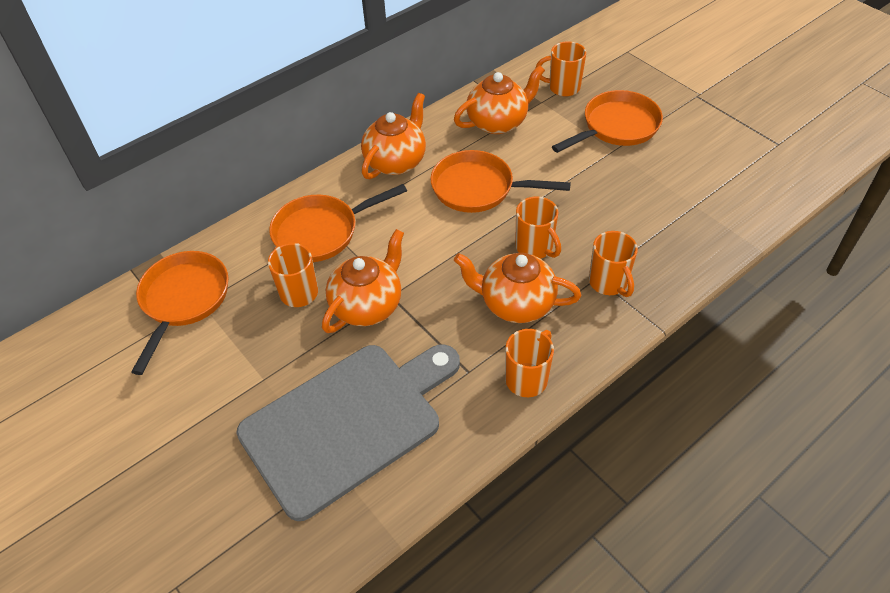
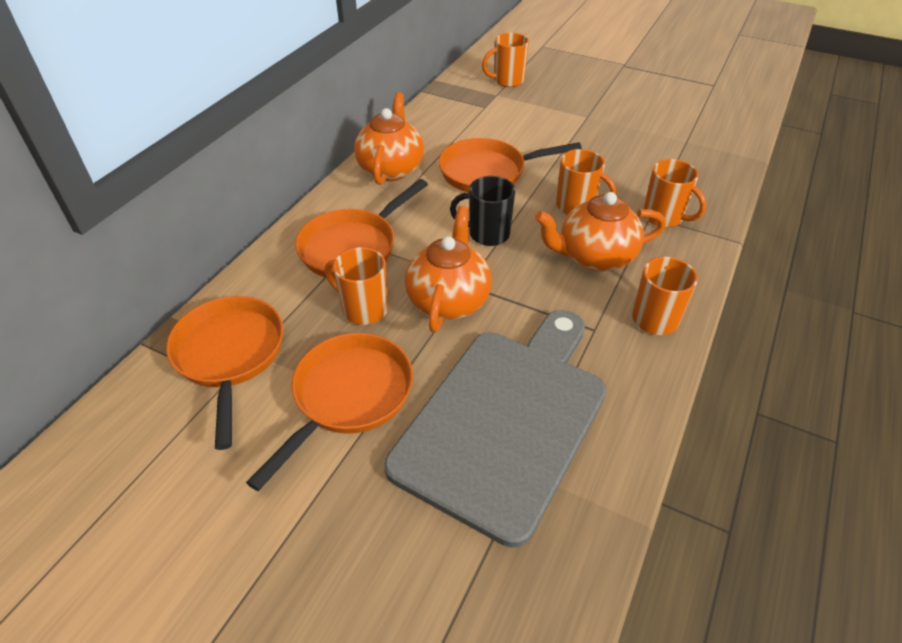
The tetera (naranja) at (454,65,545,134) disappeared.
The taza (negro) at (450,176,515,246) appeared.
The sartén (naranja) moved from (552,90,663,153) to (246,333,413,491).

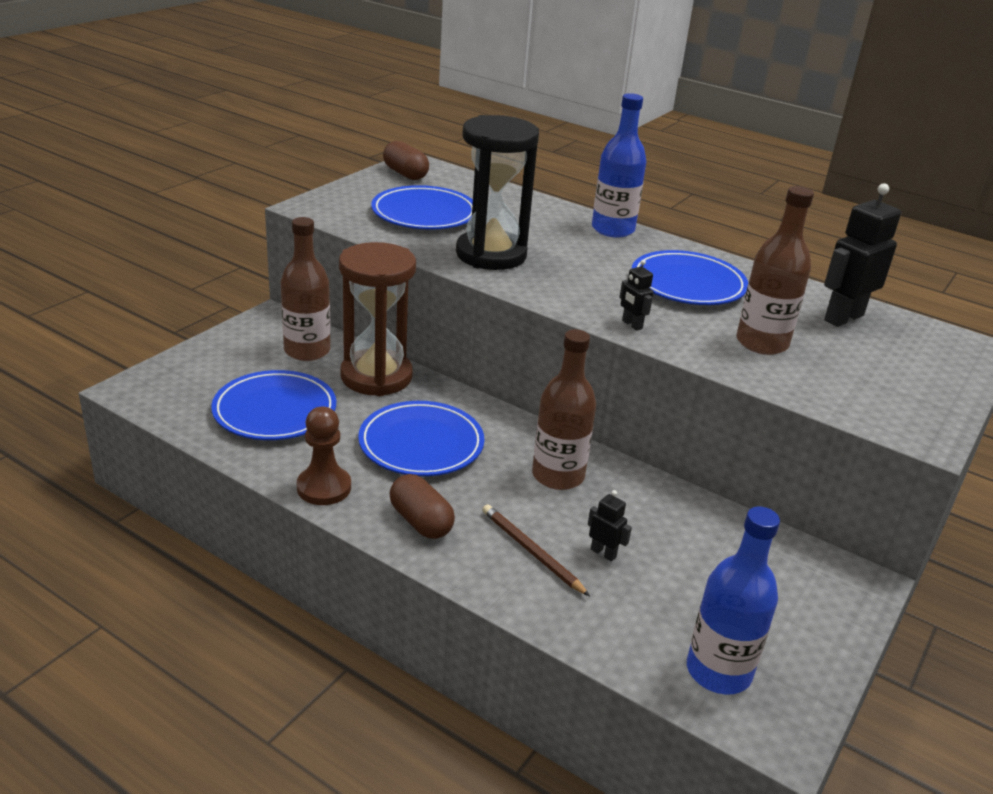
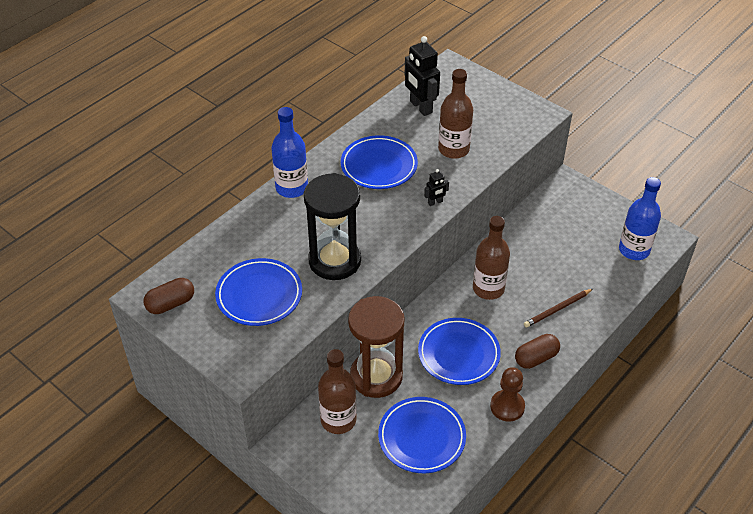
The robot (negro) at (588,490,632,562) disappeared.

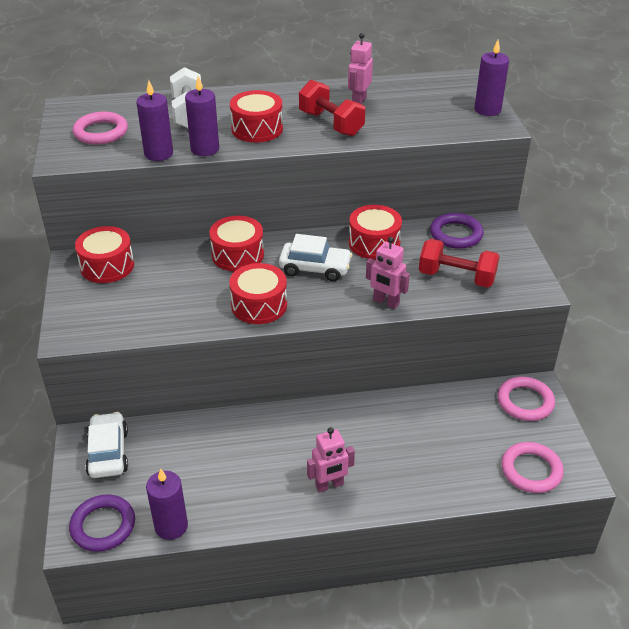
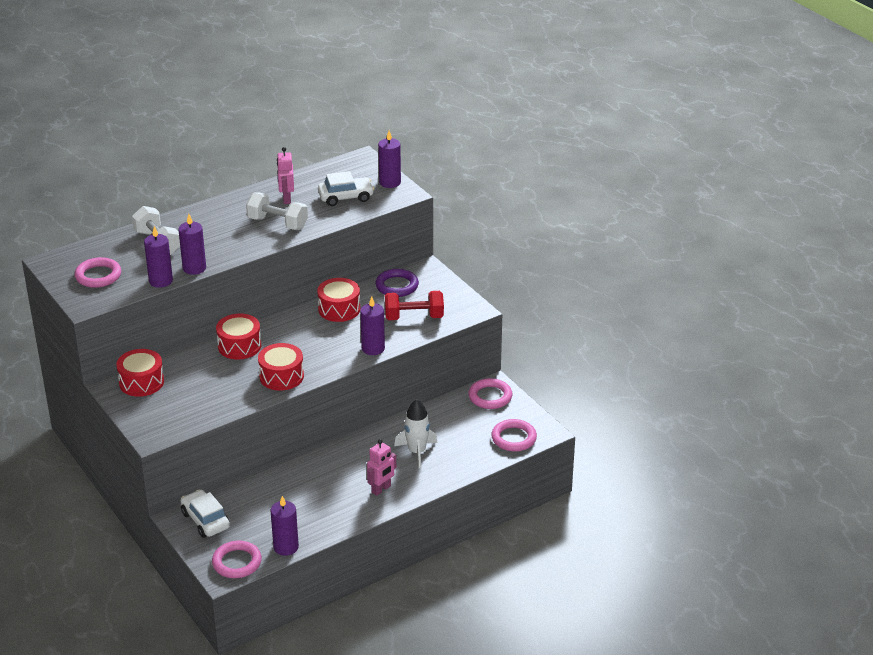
The tambor (rojo) at (230,90,283,143) disappeared.
The cohete (blanco) at (394,399,437,469) appeared.
The coche (blanco) moved from (279,234,352,281) to (318,171,374,206).
The robot (rosa) at (366,237,410,309) was replaced by the vela (morado) at (360,296,385,355).
The anillo (morado) at (69,495,135,552) became the anillo (rosa) at (212,541,262,578).
The mancuerna (rojo) at (299,80,365,136) became the mancuerna (blanco) at (246,193,308,230).

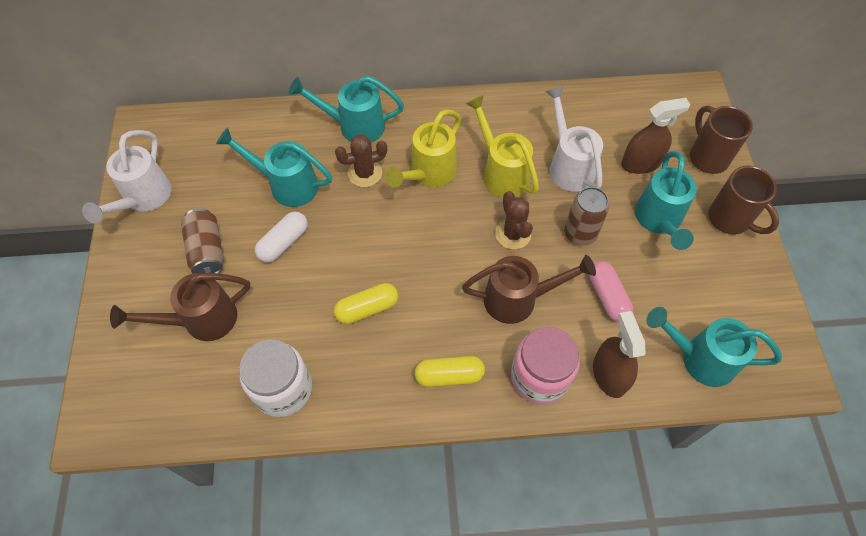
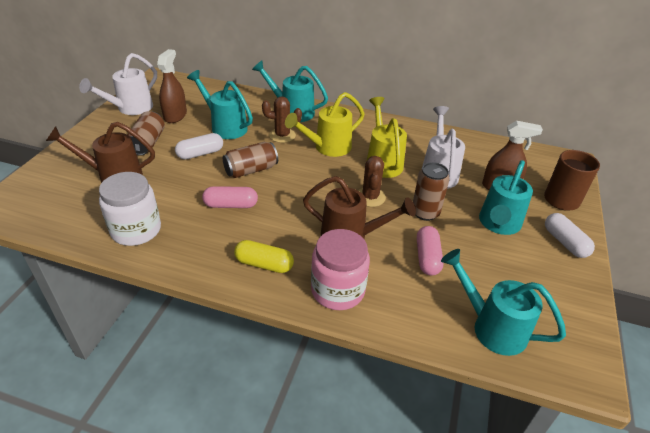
The lata (marrón) at (223,142,278,178) appeared.
The pulverizador (marrón) moved from (593,311,646,398) to (157,49,187,123).
The taza (marrón) at (708,166,779,235) was replaced by the cápsula (blanco) at (545,213,595,258).
The cápsula (amarillo) at (334,283,398,324) became the cápsula (rosa) at (202,186,258,208).

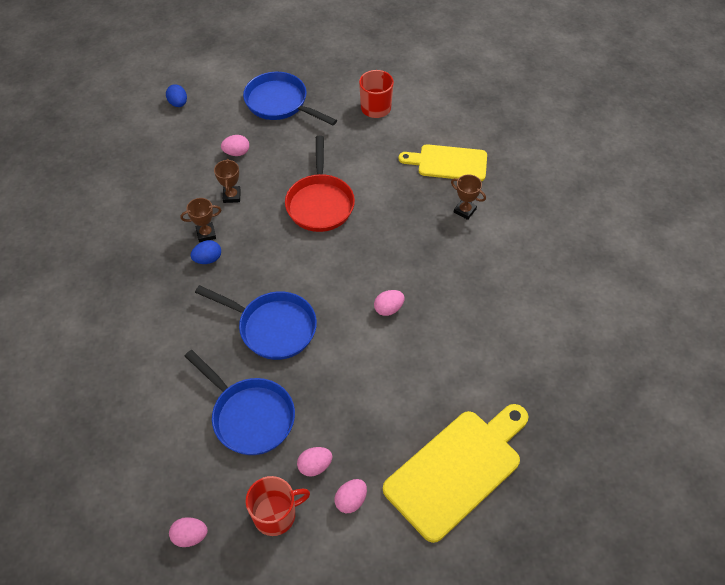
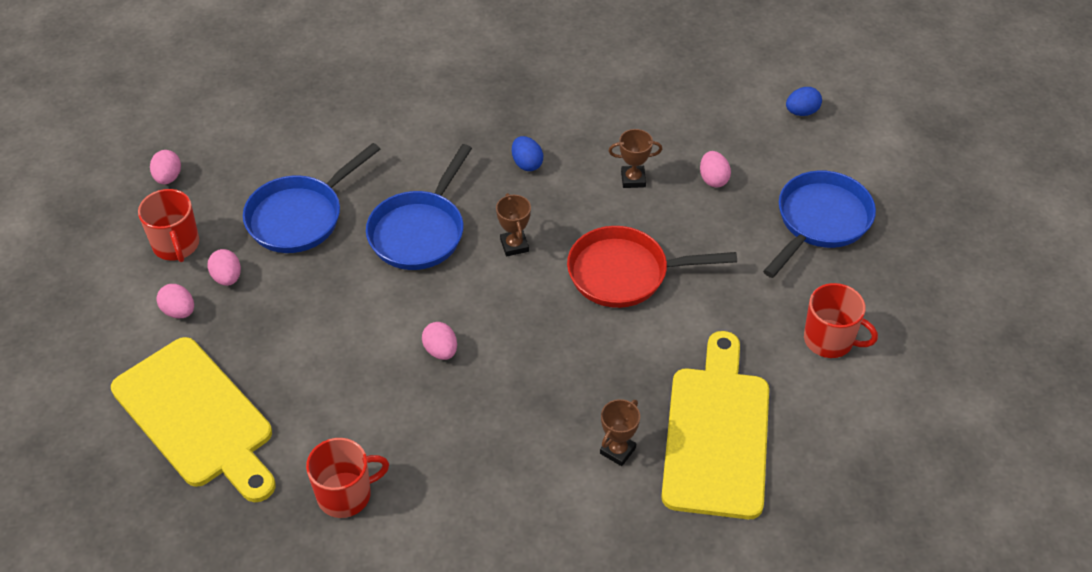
The taza (rojo) at (306,438,389,518) appeared.
The trofeo (marrón) moved from (180,198,221,242) to (496,193,531,257).
The tabla de cortar (amarillo) at (399,144,487,181) changed to 1.51 times the size.

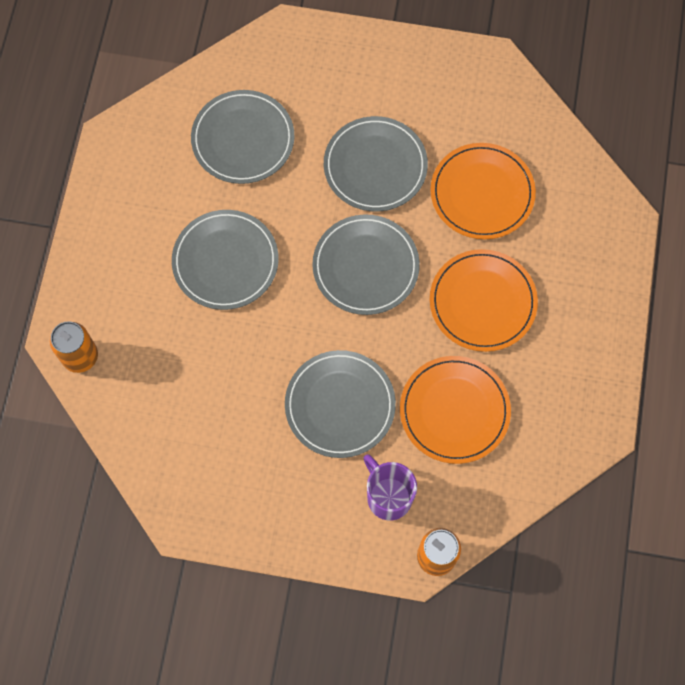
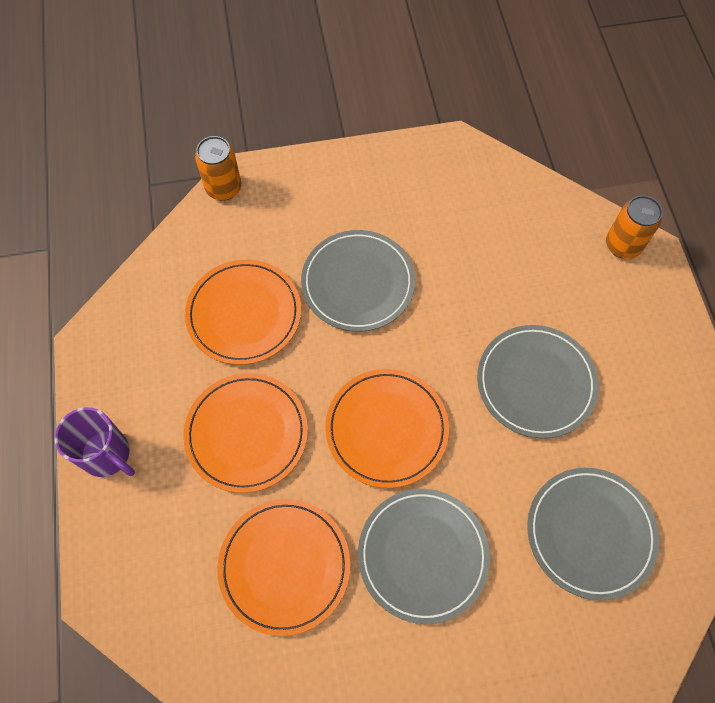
The taza (morado) moved from (363,454,417,521) to (55,407,135,477).
The plato (gris) at (312,214,420,315) became the plato (naranja) at (325,369,449,488).

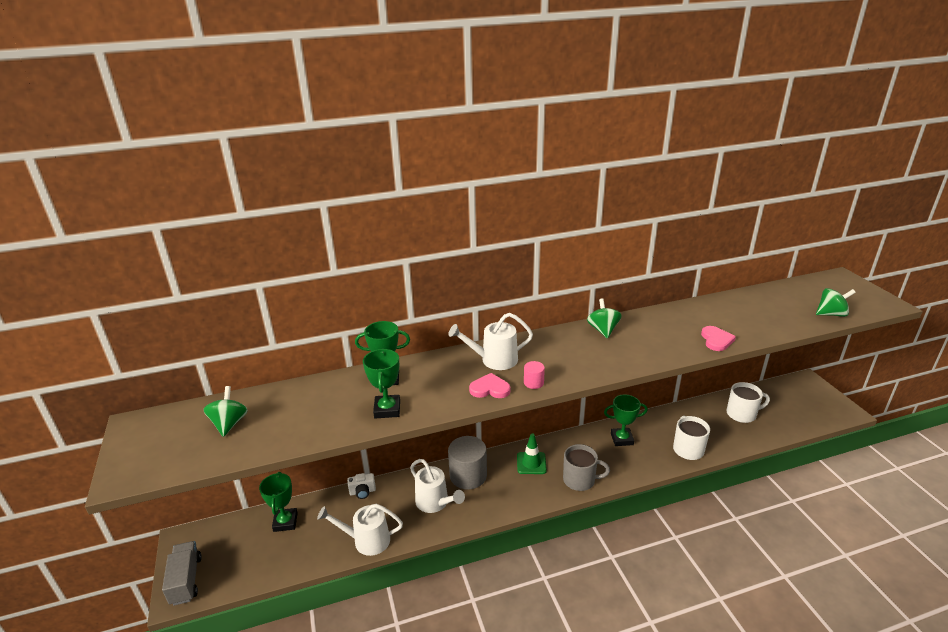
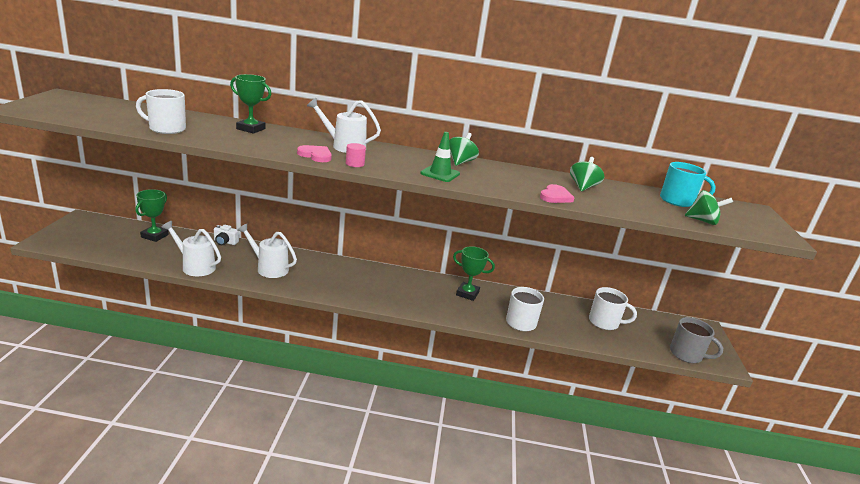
The camión (gris) at (162,541,202,606) disappeared.
The trofeo (verde) at (363,349,400,418) disappeared.
The cilindro (gris) at (448,436,487,489) disappeared.
The taza (blanco) at (136,89,186,134) appeared.
The taza (turquesa) at (660,162,716,207) appeared.
The peonza (verde) moved from (203,386,248,437) to (570,157,604,191).
The cono de tráfico (verde) moved from (517,433,547,474) to (420,132,460,182).
The taza (gris) moved from (563,444,610,491) to (670,317,723,363).
The regadera (blanco) at (410,459,465,513) turned 135 degrees clockwise.

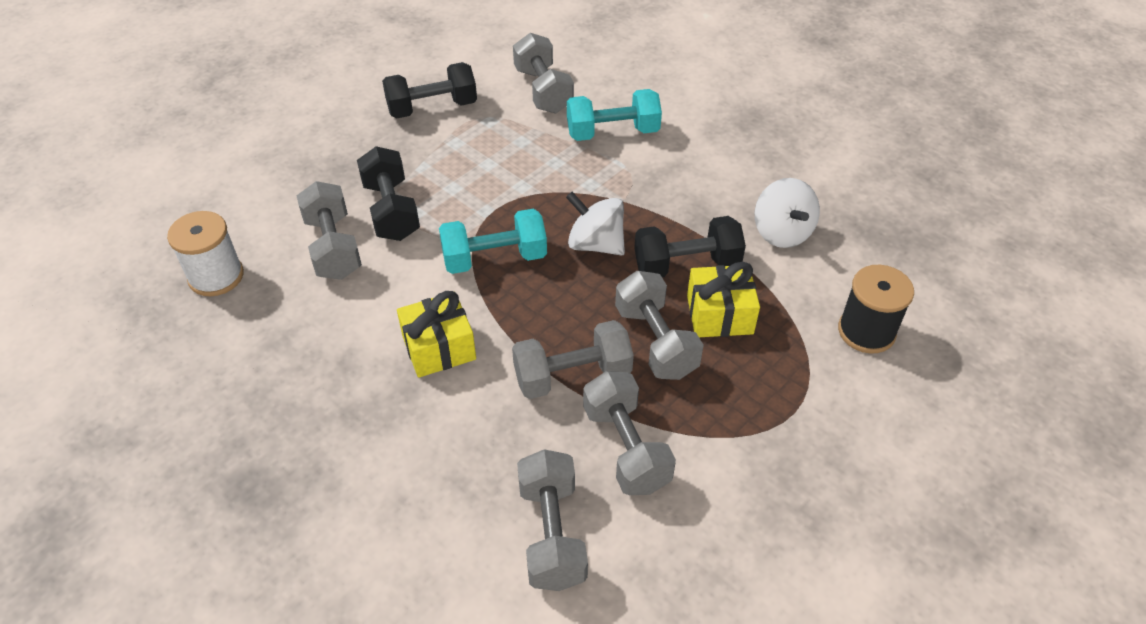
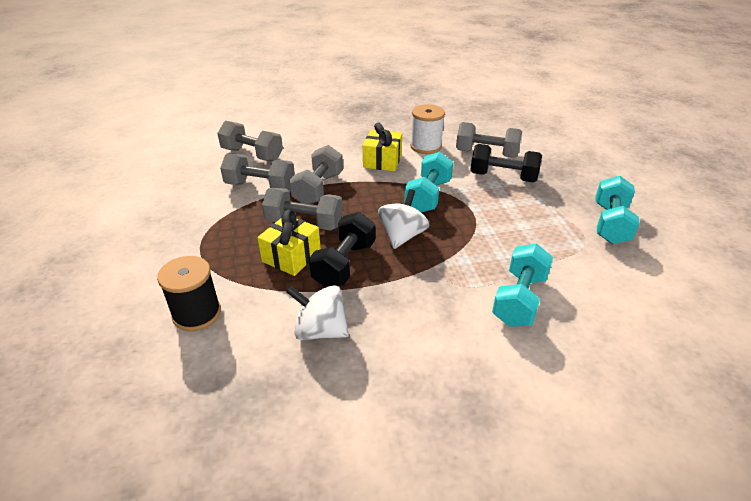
The mancuerna (gris) at (513,33,574,114) disappeared.
The carrete (blanco) moved from (167,211,244,296) to (410,104,445,154).
The mancuerna (negro) at (382,62,477,119) became the mancuerna (turquesa) at (595,176,640,244).
The peonza (blanco) at (566,192,625,256) turned 45 degrees counterclockwise.

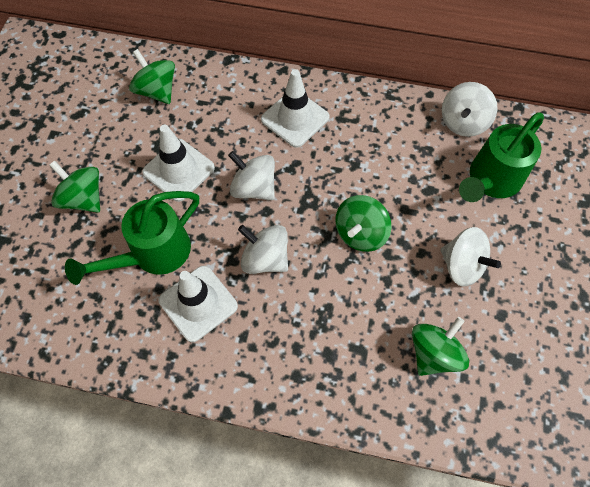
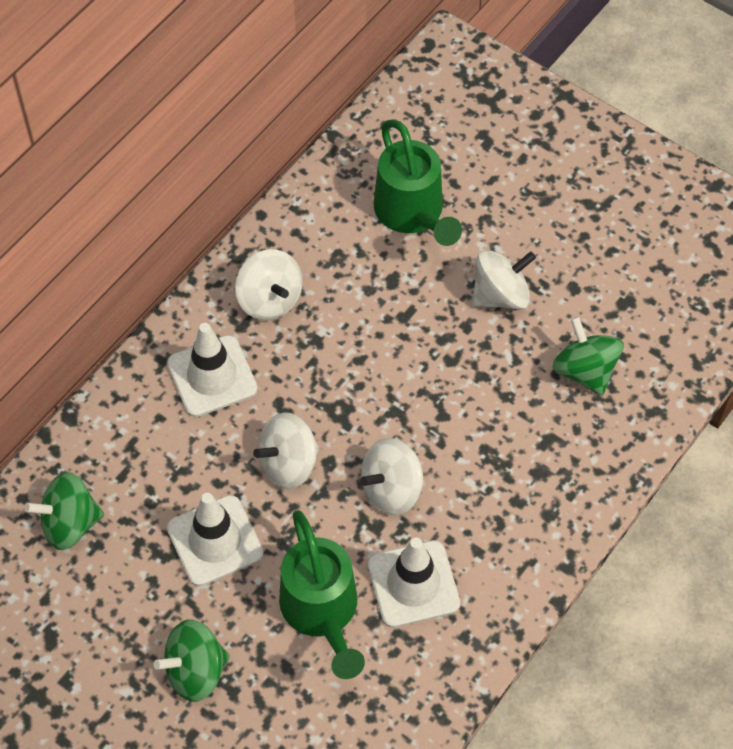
The peonza (verde) at (335,195,392,252) disappeared.
The peonza (blanco) moved from (442,82,497,137) to (235,249,303,320).

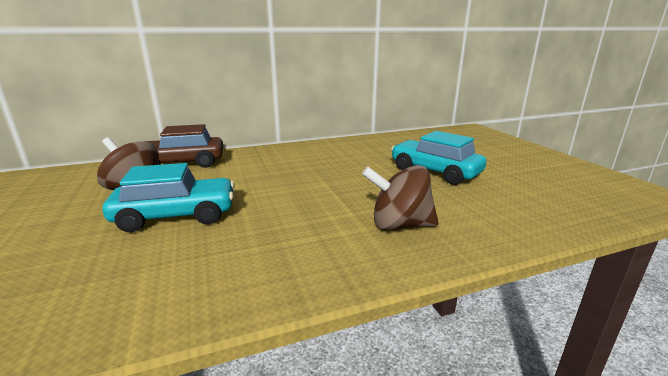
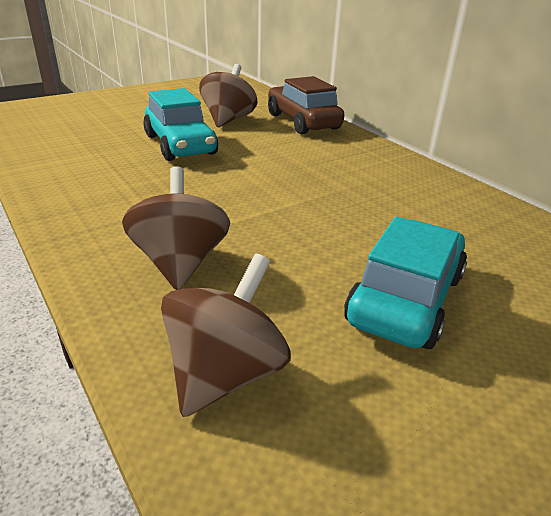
The peonza (marrón) at (161,253,291,417) appeared.

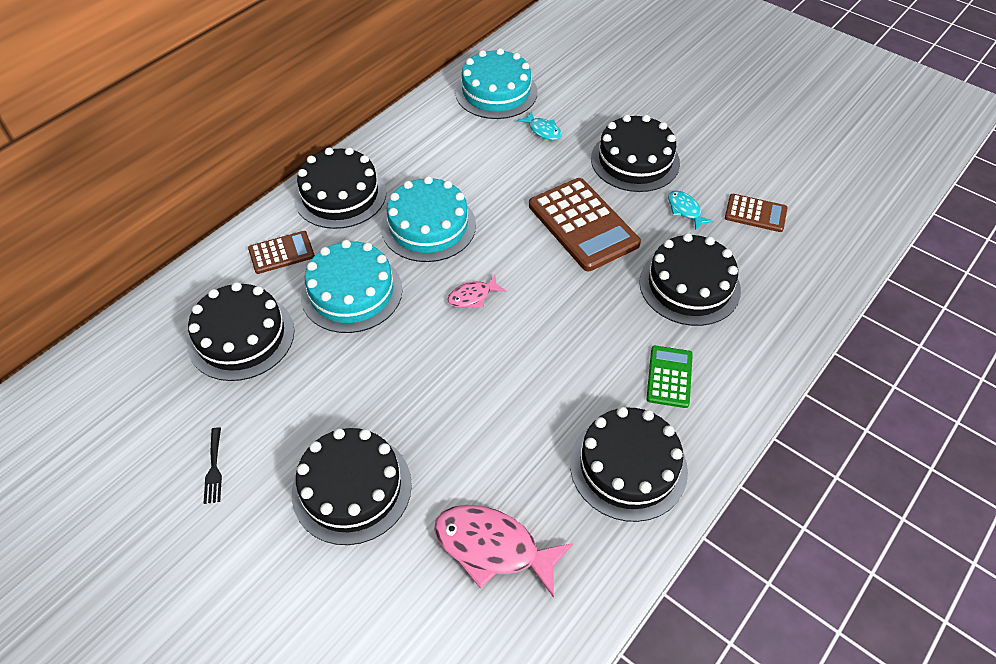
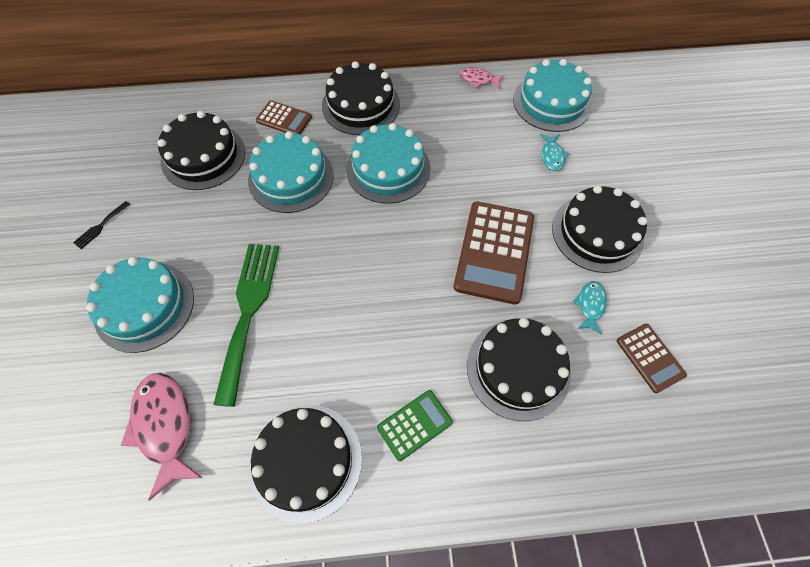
The tenedor (verde) at (213,244,279,407) appeared.
The pez (rosa) moved from (447,275,506,308) to (460,67,504,89).
The tarta (negro) at (292,428,412,545) became the tarta (turquesa) at (86,257,194,353).

